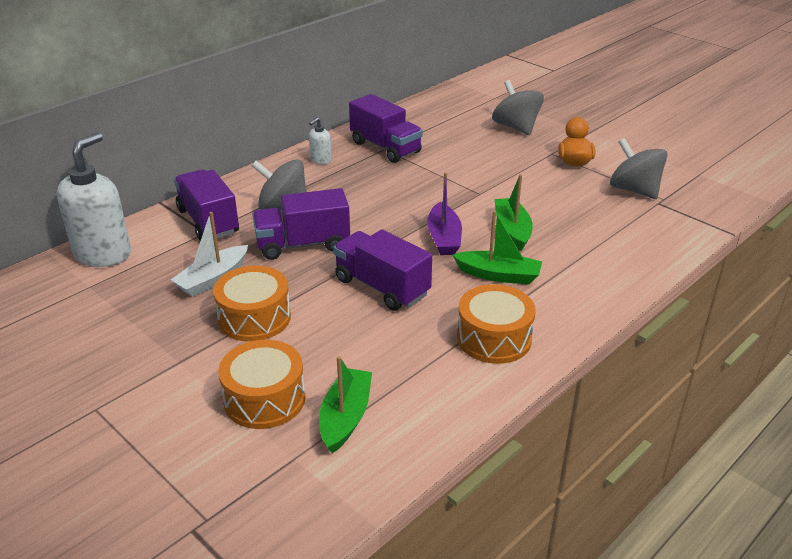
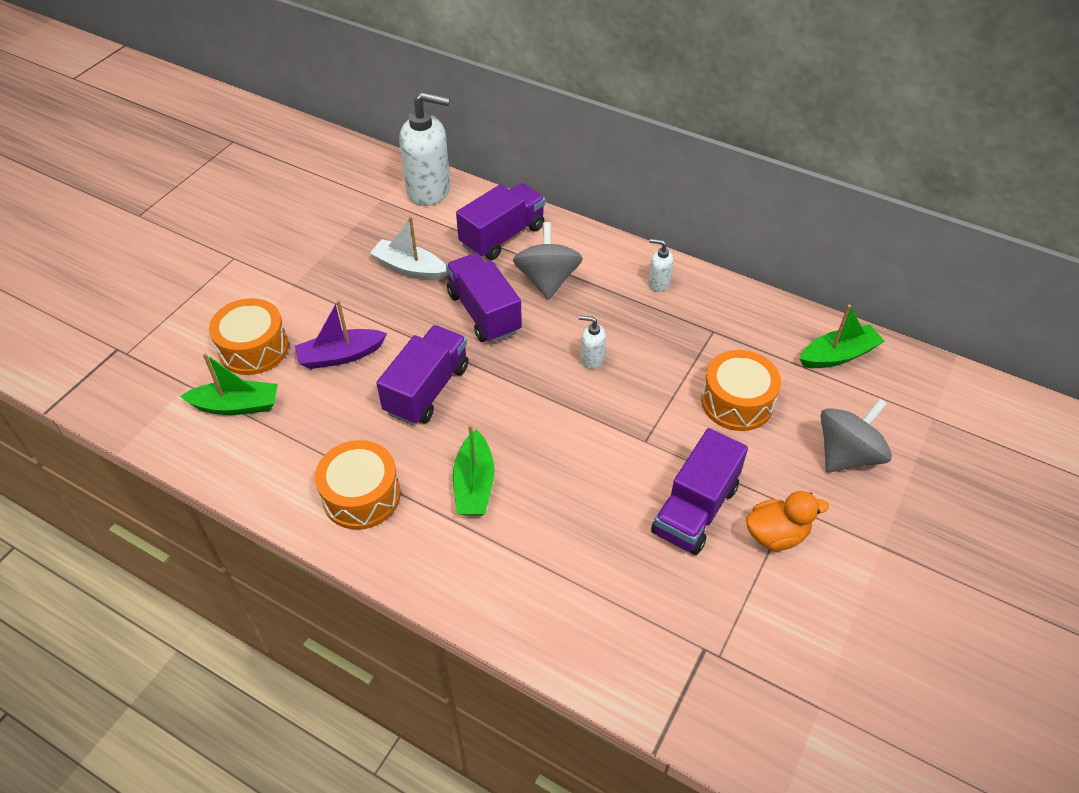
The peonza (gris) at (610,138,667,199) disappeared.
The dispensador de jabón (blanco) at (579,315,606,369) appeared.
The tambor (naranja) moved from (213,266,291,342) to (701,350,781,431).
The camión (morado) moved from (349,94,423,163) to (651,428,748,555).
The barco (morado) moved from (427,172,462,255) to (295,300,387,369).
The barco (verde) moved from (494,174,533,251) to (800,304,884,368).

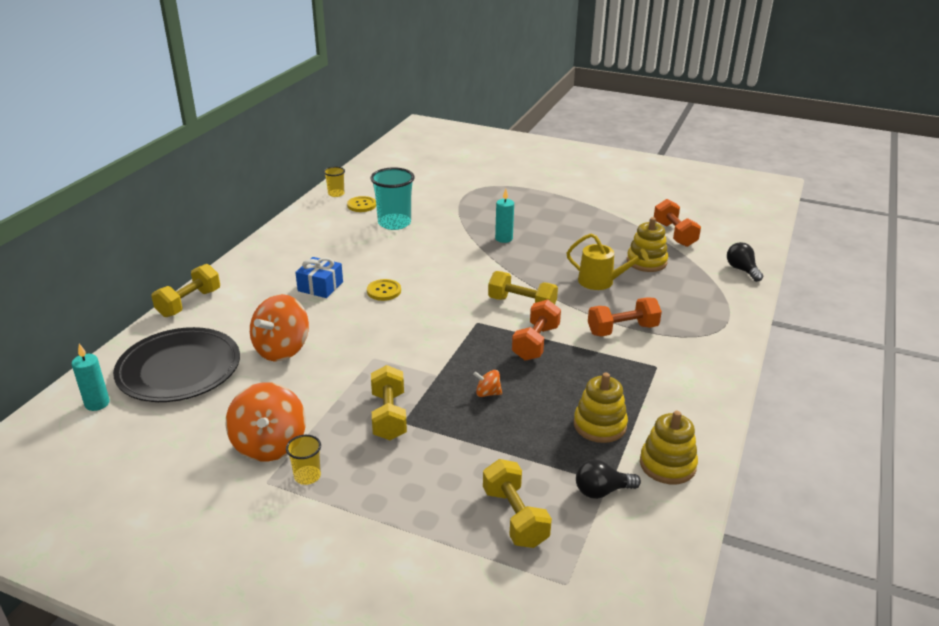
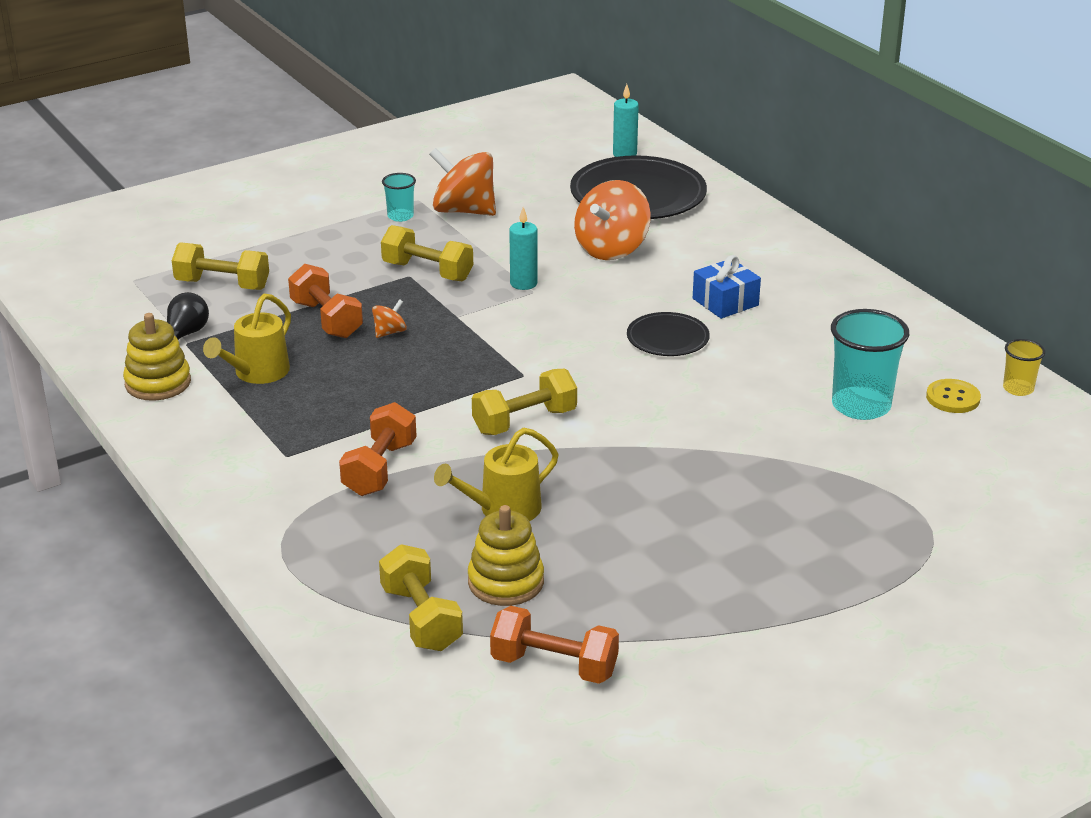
The bombilla (negro) at (727,242,763,282) disappeared.
The mancuerna (amarillo) moved from (151,264,220,317) to (379,544,463,651).
The vela (turquesa) moved from (495,189,514,243) to (509,207,538,290).
The mancuerna (naranja) moved from (512,300,561,361) to (288,264,363,338).
The botón (amarillo) at (367,279,401,301) was replaced by the plato (negro) at (627,312,710,356).
The juguete apilable (amarillo) at (574,372,628,443) was replaced by the regadera (amarillo) at (203,294,291,384).
The vaso (amarillo) at (286,435,321,485) became the vaso (turquesa) at (382,173,416,222).
The peonza (naranja) at (250,294,309,362) turned 120 degrees counterclockwise.

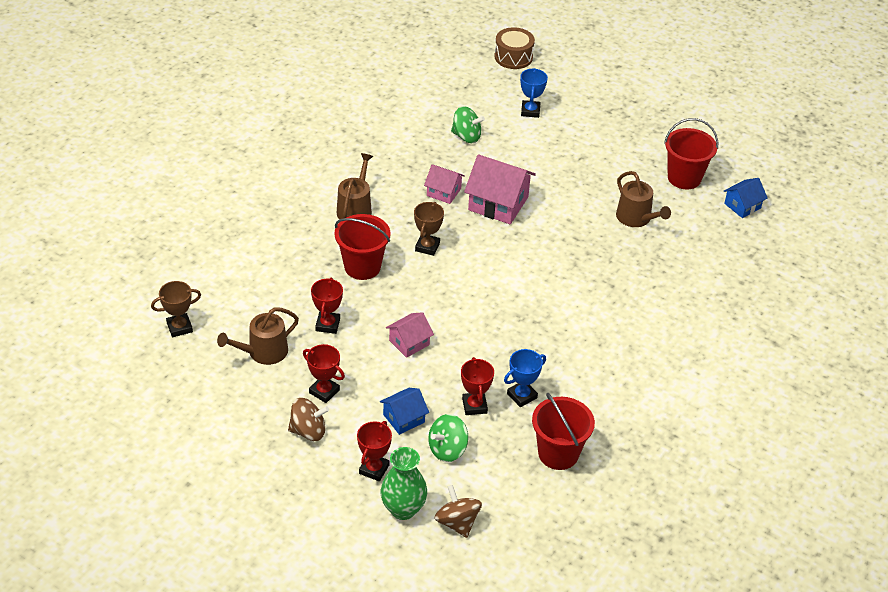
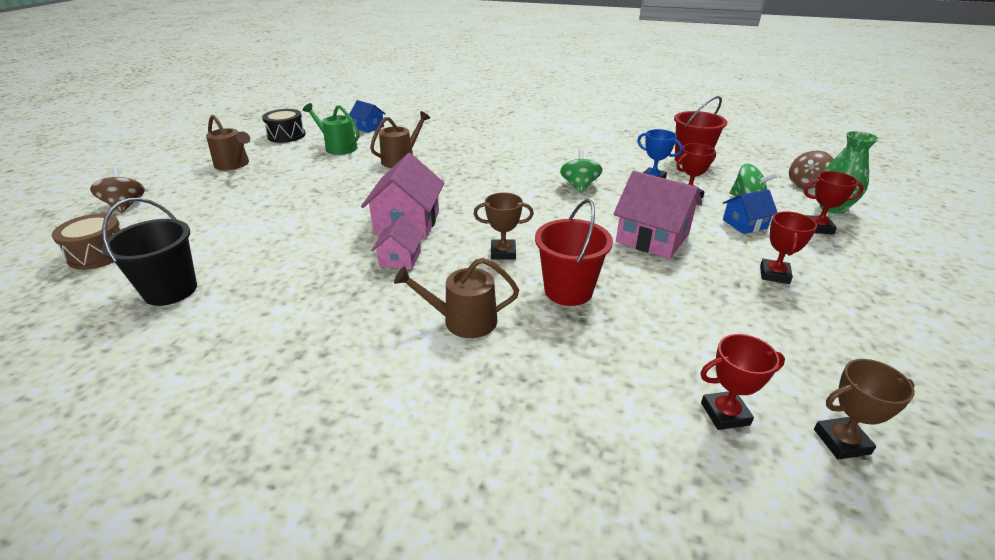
The trofeo (azul) at (520,68,548,118) disappeared.
The balde (negro) at (102,198,197,306) appeared.
The tambor (negro) at (262,109,306,143) appeared.
The regadera (marrón) moved from (217,307,299,365) to (206,115,250,170).
The peonza (marrón) moved from (288,398,329,441) to (90,168,145,213).
The trofeo (rojo) moved from (311,277,343,334) to (700,334,785,430).
The peonza (verde) moved from (451,106,485,143) to (560,150,602,193).
The balde (rojo) at (664,118,718,189) was replaced by the regadera (verde) at (303,103,360,155).
The trofeo (marrón) at (151,281,201,337) turned 60 degrees counterclockwise.
The casa (azul) at (380,388,429,435) turned 60 degrees counterclockwise.
The casa (rosa) at (386,312,434,358) changed to 1.75 times the size.

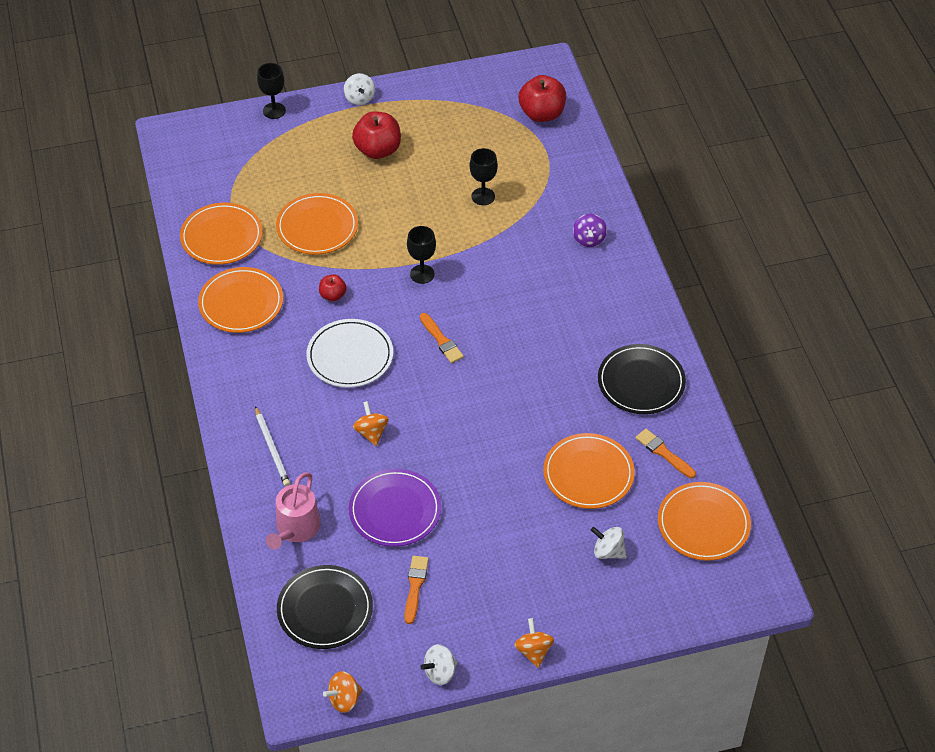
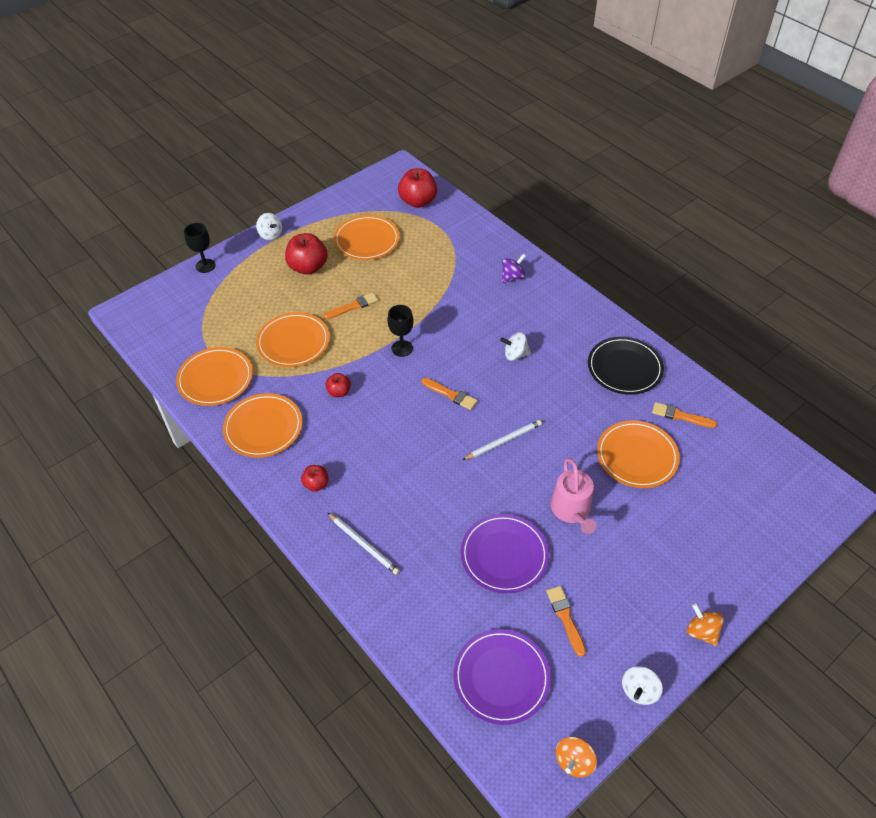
The plato (blanco) at (306,319,393,388) disappeared.
The peonza (naranja) at (353,401,389,446) disappeared.
The copa (negro) at (470,148,498,205) disappeared.
The manzana (rojo) at (301,465,329,492) appeared.
The pincel (naranja) at (324,292,378,319) appeared.
The lápiz (blanco) at (463,420,542,460) appeared.
The regadera (rosa) moved from (266,472,321,550) to (551,458,597,534).
The peonza (blanco) moved from (591,527,627,559) to (500,332,531,361).
The plato (naranja) moved from (658,482,751,561) to (334,215,400,260).
The plato (negro) at (277,565,373,649) became the plato (morado) at (453,629,551,725).
The peonza (morado) at (573,214,607,247) turned 105 degrees counterclockwise.

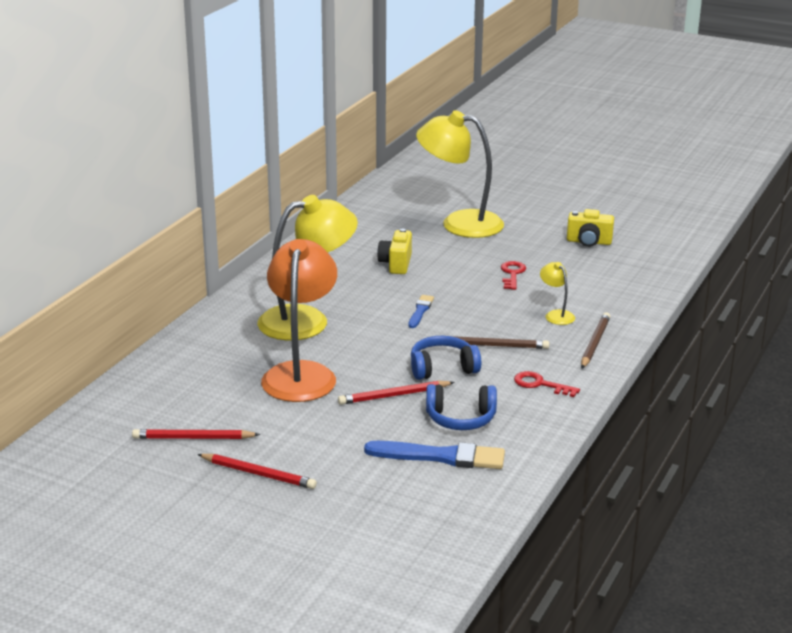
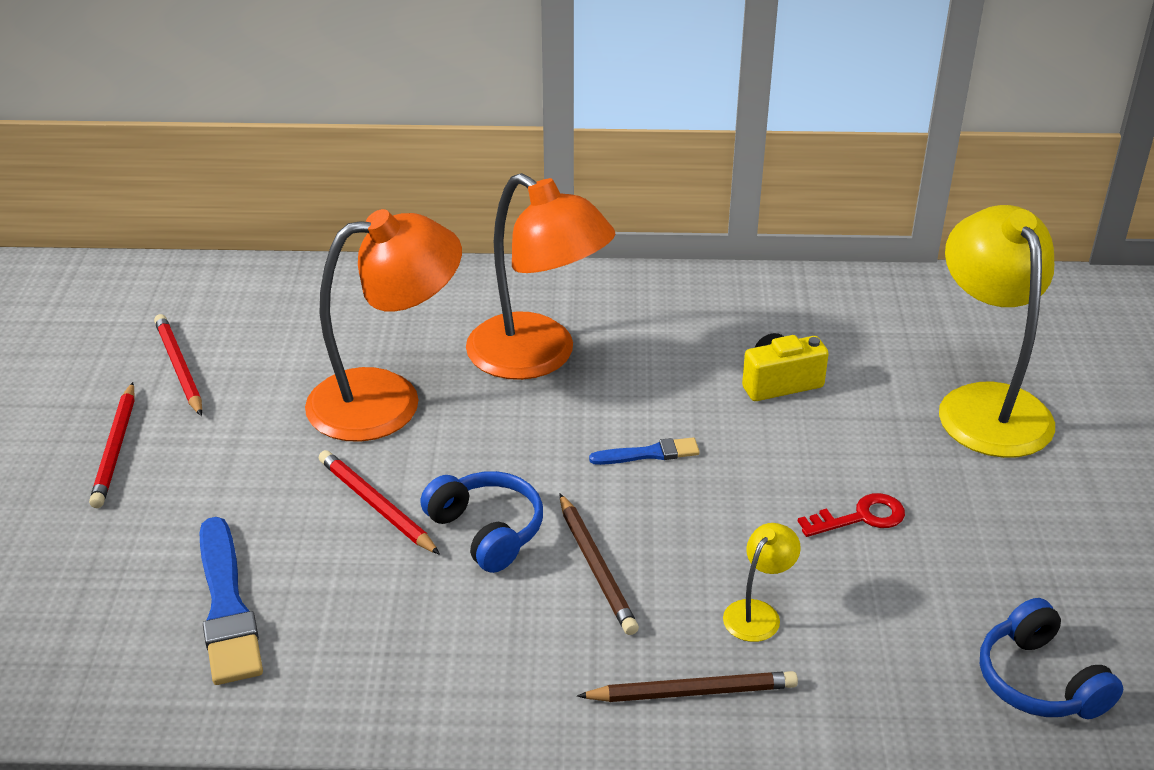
The llave (rojo) at (514,371,580,397) disappeared.
The cámara (amarillo) at (567,209,614,247) disappeared.
The auriculares (azul) moved from (426,384,497,430) to (980,598,1123,719).
The lámpara (amarillo) at (257,195,358,340) became the lámpara (naranja) at (466,173,615,380).

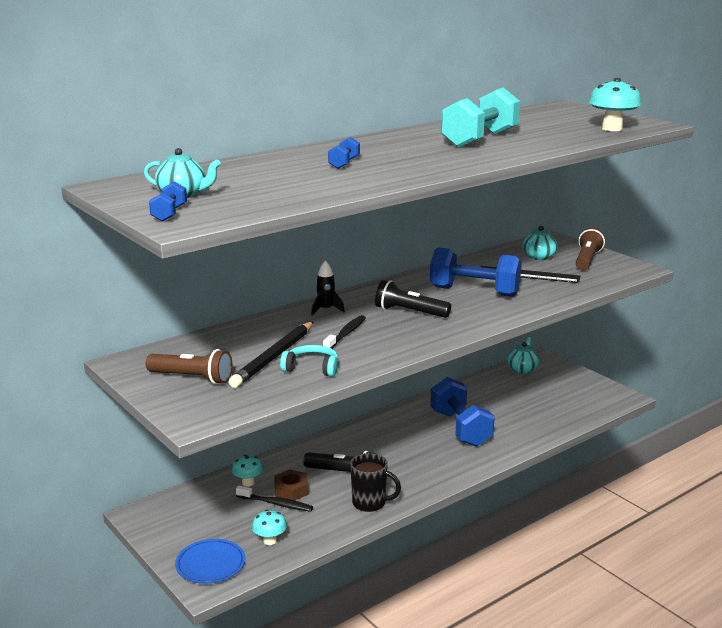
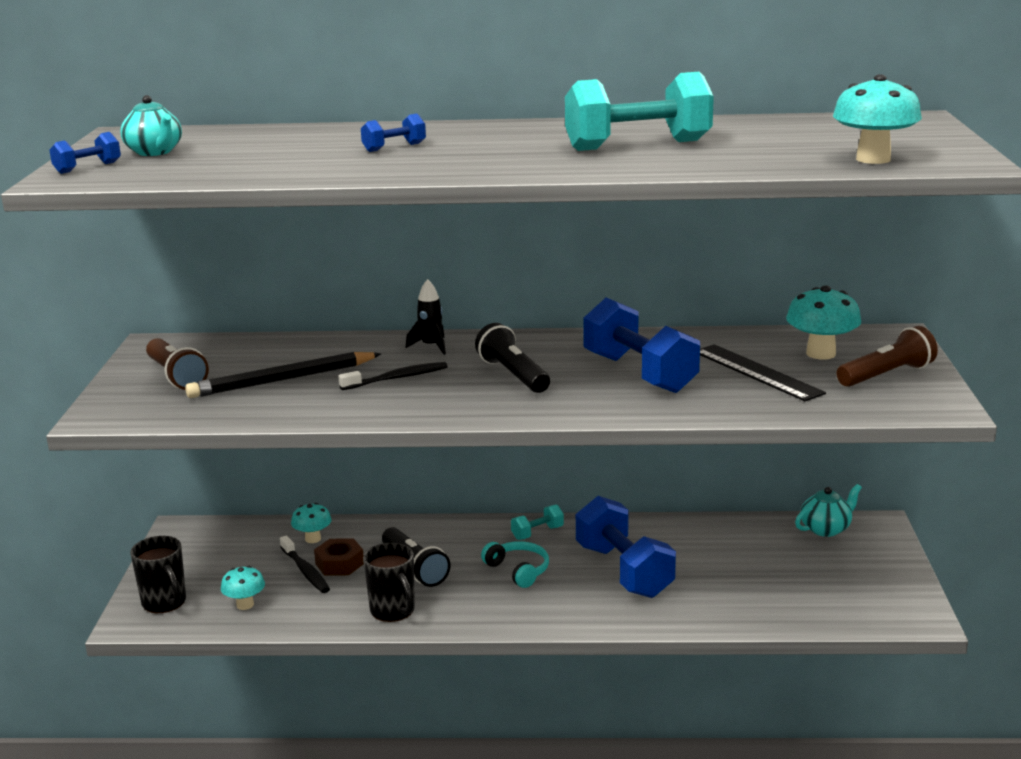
The mancuerna (turquesa) at (511,504,564,540) appeared.
The auriculares (turquesa) moved from (280,345,338,377) to (481,541,549,588).
The plato (azul) at (175,539,245,584) was replaced by the taza (negro) at (130,536,186,613).
The tetera (turquesa) at (522,226,557,260) was replaced by the seta (turquesa) at (786,286,861,360).
The mancuerna (azul) at (430,377,495,447) turned 45 degrees counterclockwise.

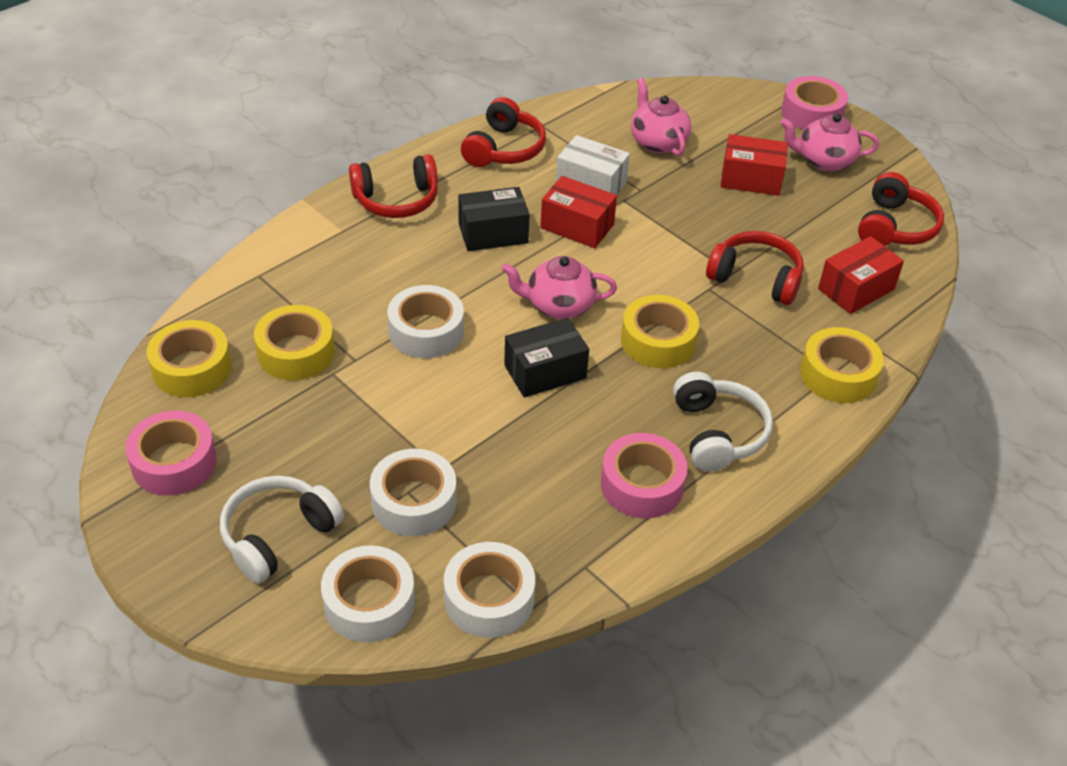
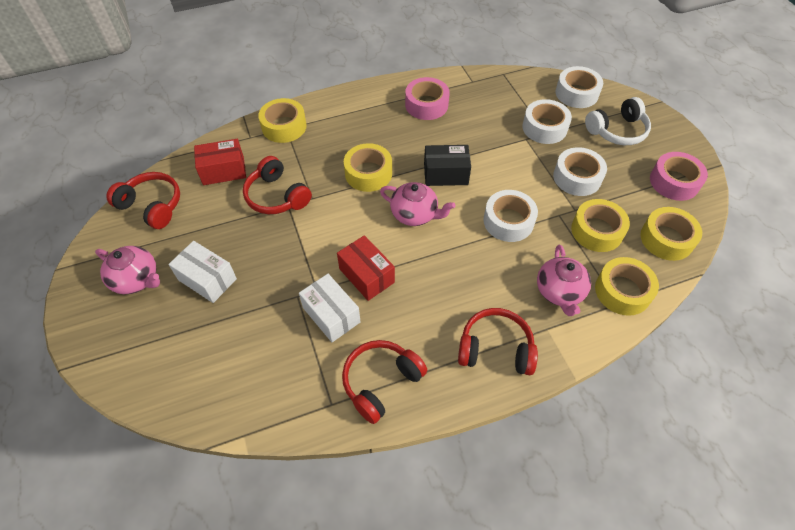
The caja (negro) at (458,187,530,251) disappeared.
The auriculares (blanco) at (673,372,773,472) disappeared.
The cinta adhesiva (rosa) at (781,76,848,130) disappeared.
The cinta adhesiva (amarillo) at (595,257,659,316) appeared.
The cinta adhesiva (blanco) moved from (444,542,535,638) to (553,147,607,196).
The tetera (rosa) moved from (631,78,692,156) to (537,245,591,316).
The caja (rojo) at (720,134,788,196) became the caja (blanco) at (168,241,237,303).
The auriculares (rojo) at (858,172,944,246) turned 75 degrees clockwise.

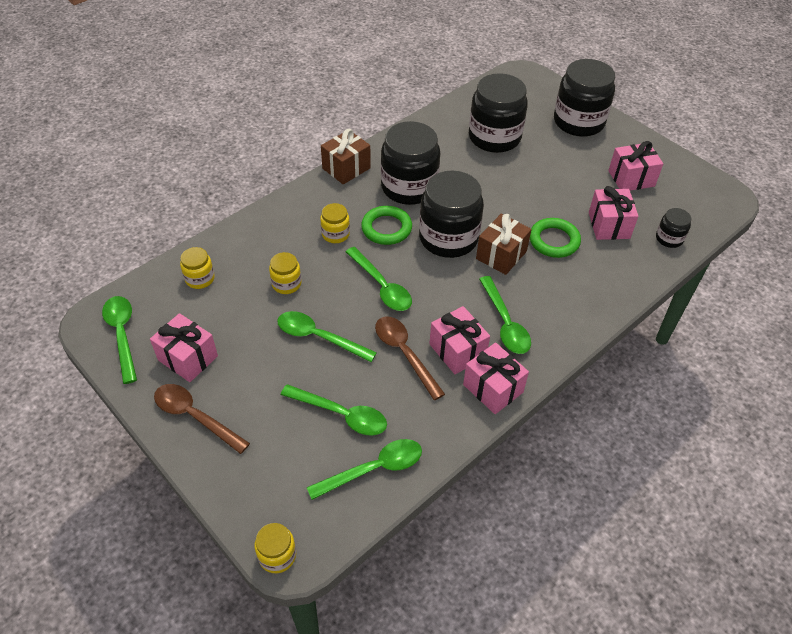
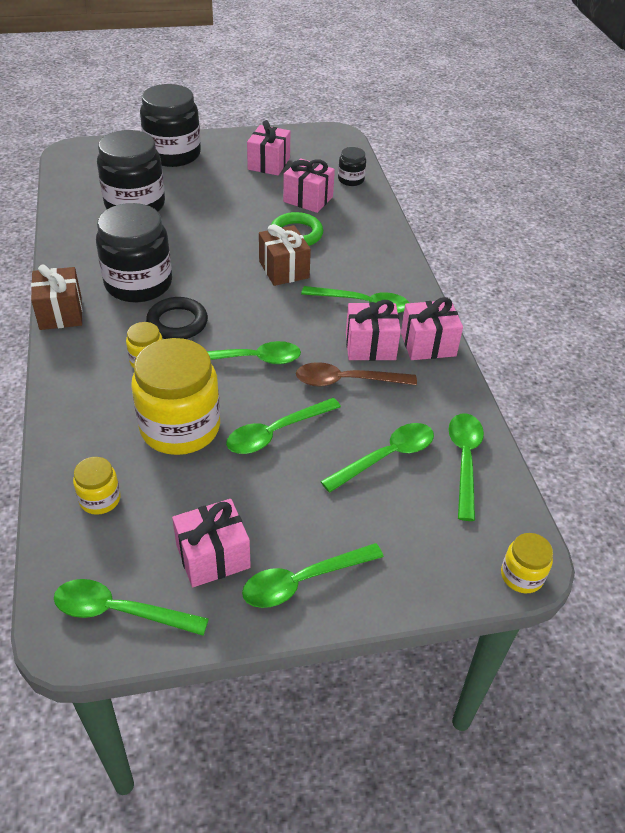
The tarro (negro) at (419,171,484,258) disappeared.
The cuchara (marrón) at (154,384,250,454) became the cuchara (verde) at (242,543,384,608).
The anillo (verde) at (361,206,412,245) became the anillo (negro) at (146,297,208,339).
The tarro (amarillo) at (269,252,301,294) changed to 2.12 times the size.

